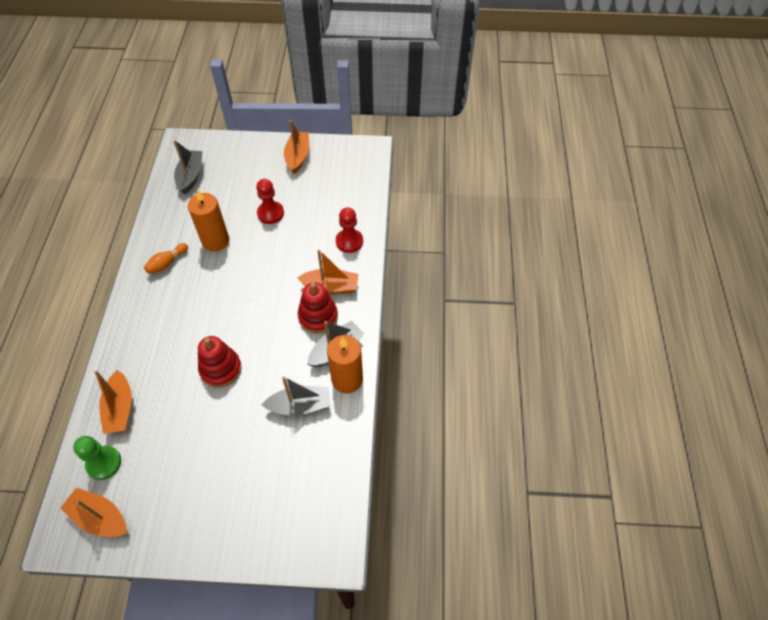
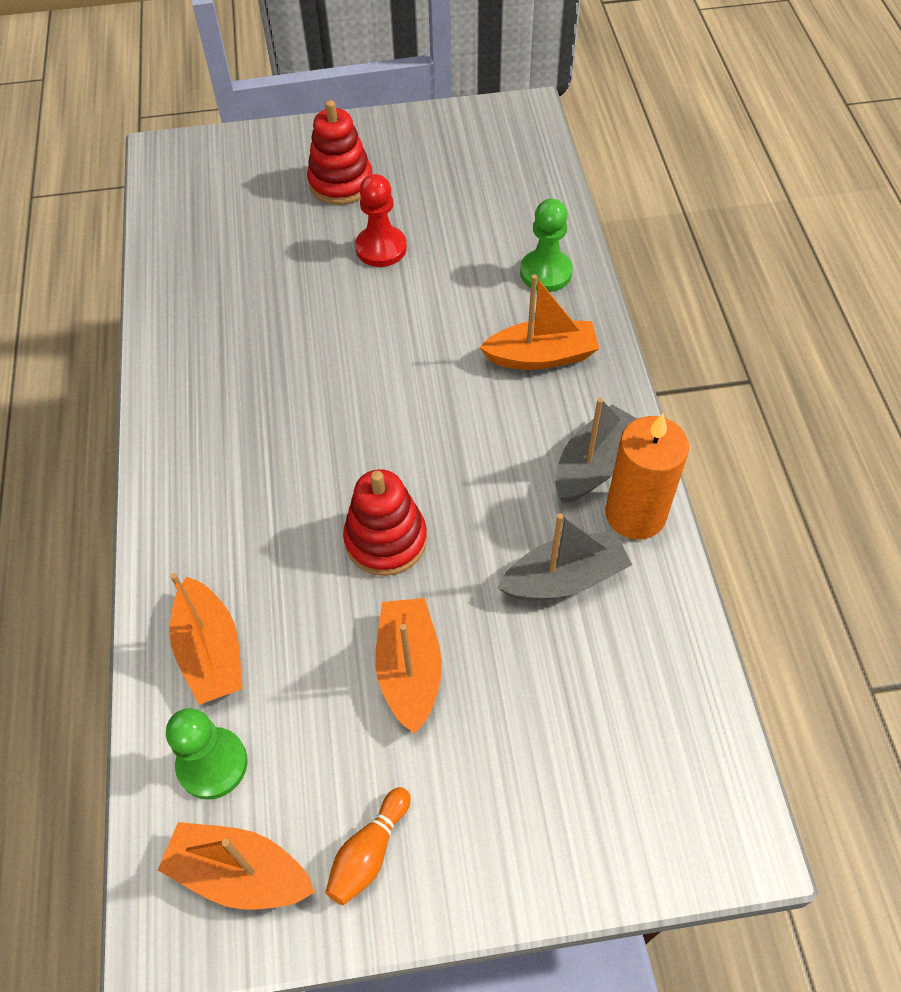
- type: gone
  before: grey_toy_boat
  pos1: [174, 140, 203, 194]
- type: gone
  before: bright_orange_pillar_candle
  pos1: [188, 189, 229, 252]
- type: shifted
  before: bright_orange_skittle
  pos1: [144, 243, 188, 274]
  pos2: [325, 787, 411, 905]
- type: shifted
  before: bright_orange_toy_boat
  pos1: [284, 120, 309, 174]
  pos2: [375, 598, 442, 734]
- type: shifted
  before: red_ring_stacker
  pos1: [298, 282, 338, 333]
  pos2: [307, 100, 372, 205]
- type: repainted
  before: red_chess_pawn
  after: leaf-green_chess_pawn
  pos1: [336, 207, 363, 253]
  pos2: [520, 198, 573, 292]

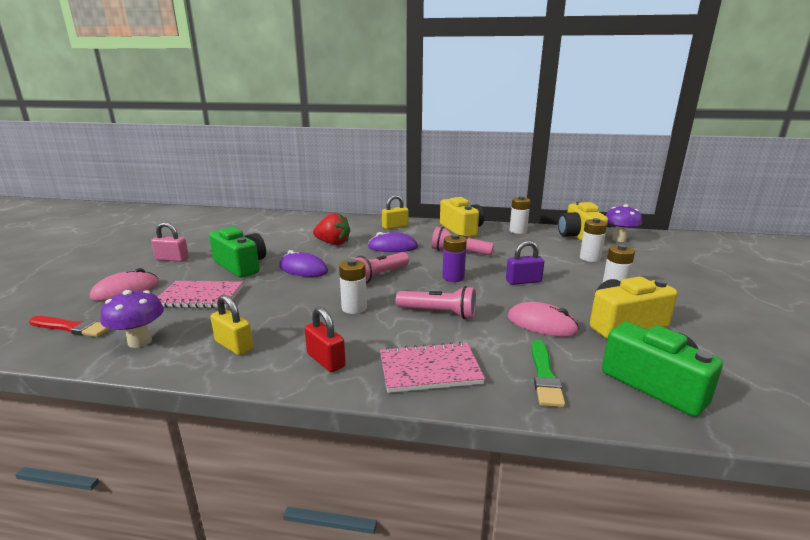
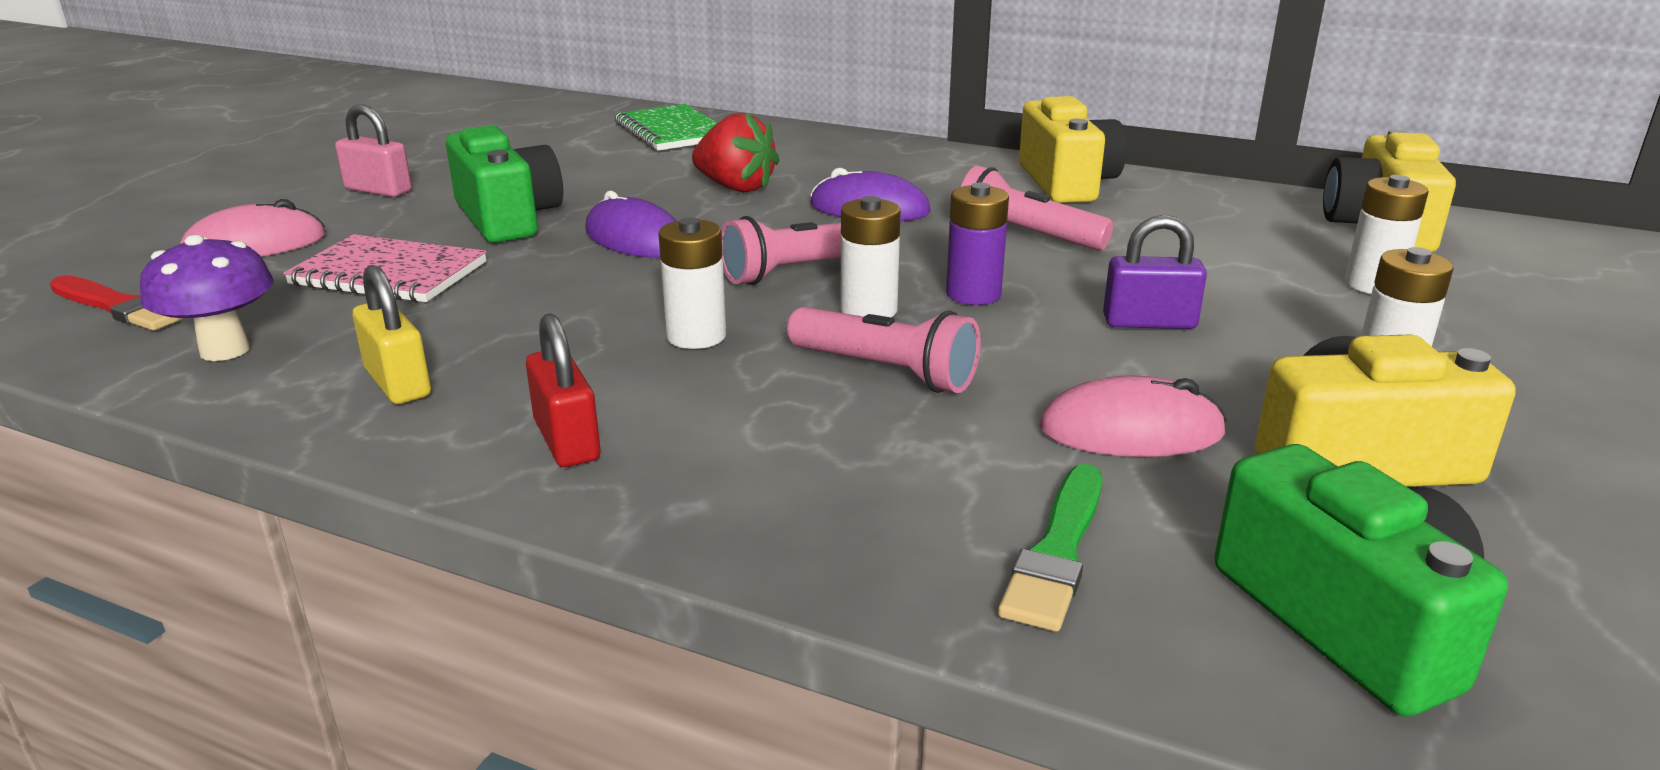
- type: gone
  before: rose-pink_notebook
  pos1: [380, 341, 485, 393]
- type: gone
  before: golden_lock
  pos1: [382, 195, 409, 229]
- type: gone
  before: royal_purple_toadstool
  pos1: [606, 204, 642, 242]
- type: new
  after: leaf-green_notebook
  pos2: [615, 104, 717, 151]
- type: shifted
  before: pure_white_power_cell
  pos1: [510, 196, 530, 234]
  pos2: [840, 196, 901, 317]
- type: rotated
  before: rose-pink_PC_mouse
  pos1: [508, 302, 580, 337]
  pos2: [1039, 375, 1227, 457]
  turn: -45

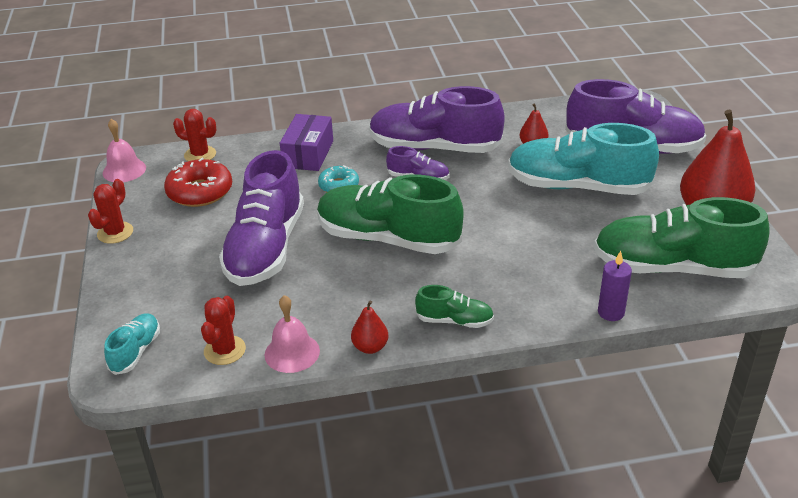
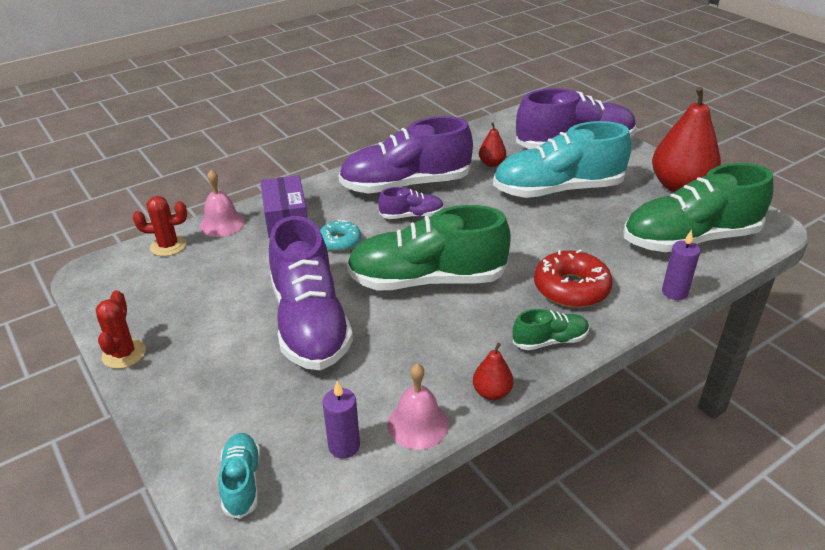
- type: shifted
  before: rose-pink_hand_bell
  pos1: [103, 119, 146, 182]
  pos2: [199, 170, 245, 237]
- type: shifted
  before: red_glazed_donut
  pos1: [164, 158, 232, 207]
  pos2: [534, 249, 612, 308]
- type: swapped
  before: red_saguaro_cactus
  after: royal_purple_pillar_candle
  pos1: [201, 296, 246, 365]
  pos2: [322, 381, 360, 458]

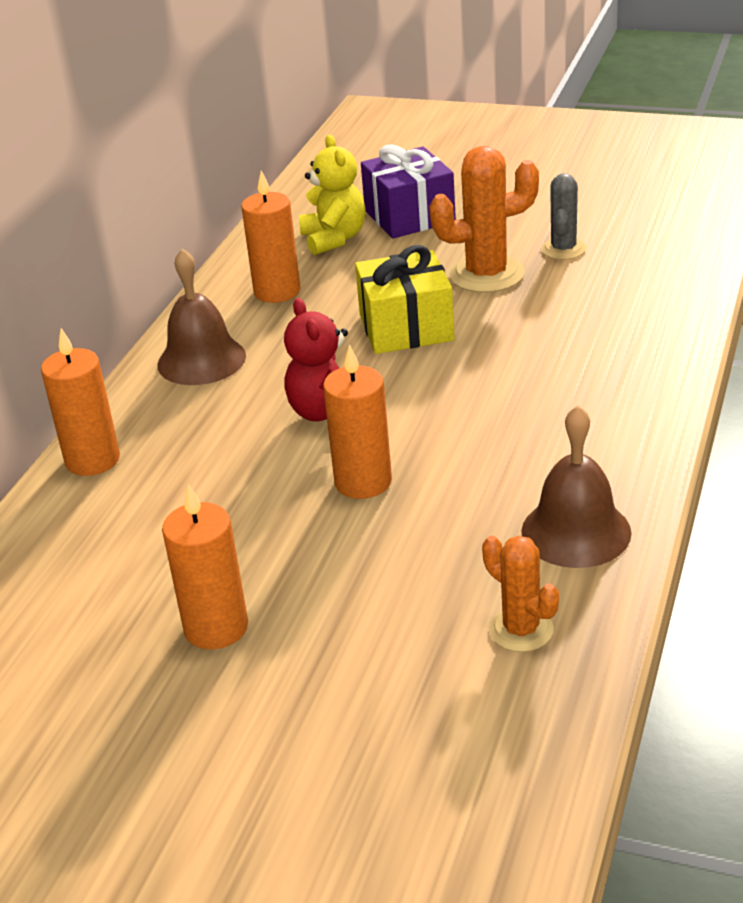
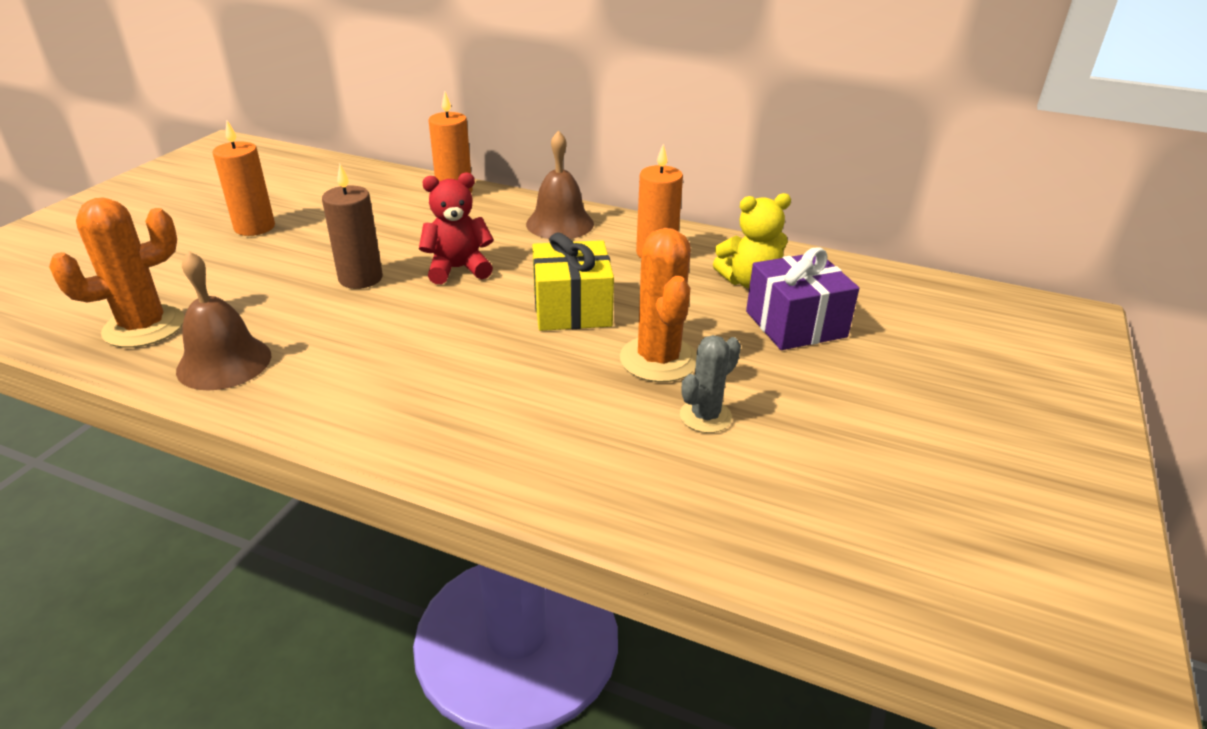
- type: repainted
  before: bright_orange_pillar_candle
  after: russet_pillar_candle
  pos1: [323, 344, 392, 499]
  pos2: [322, 164, 383, 289]
- type: rotated
  before: grey_saguaro_cactus
  pos1: [541, 173, 586, 260]
  pos2: [680, 335, 741, 433]
  turn: -60
- type: scaled
  before: bright_orange_saguaro_cactus
  pos1: [482, 535, 559, 652]
  pos2: [49, 197, 184, 348]
  scale: 1.64

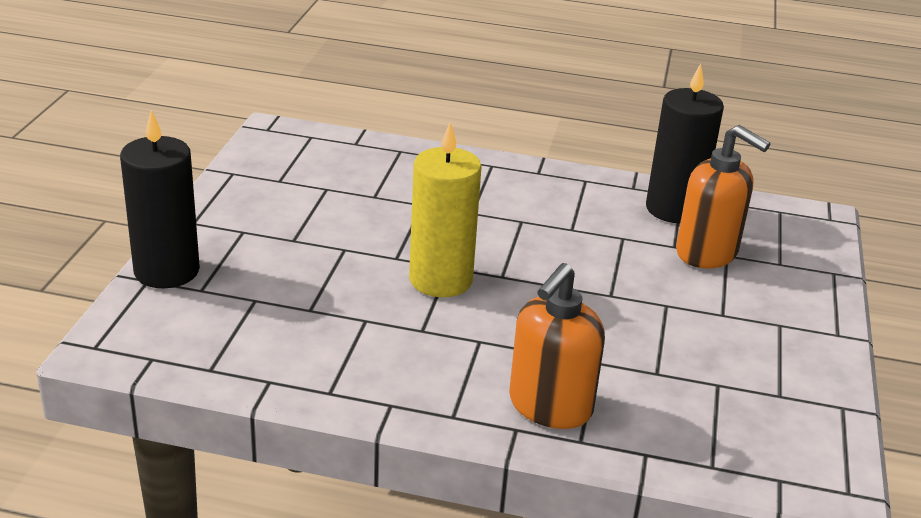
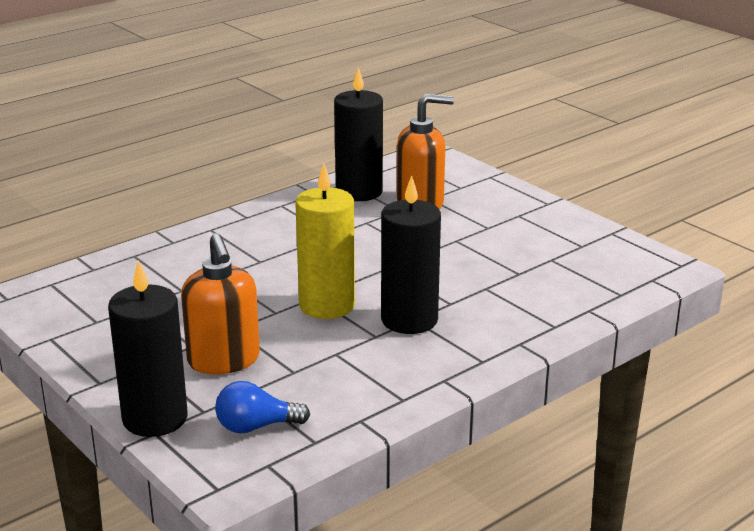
- type: new
  after: royal_blue_light_bulb
  pos2: [215, 381, 310, 433]
- type: new
  after: black_pillar_candle
  pos2: [381, 175, 441, 334]
- type: shifted
  before: bright_orange_soap_dispenser
  pos1: [509, 263, 605, 429]
  pos2: [181, 233, 260, 374]

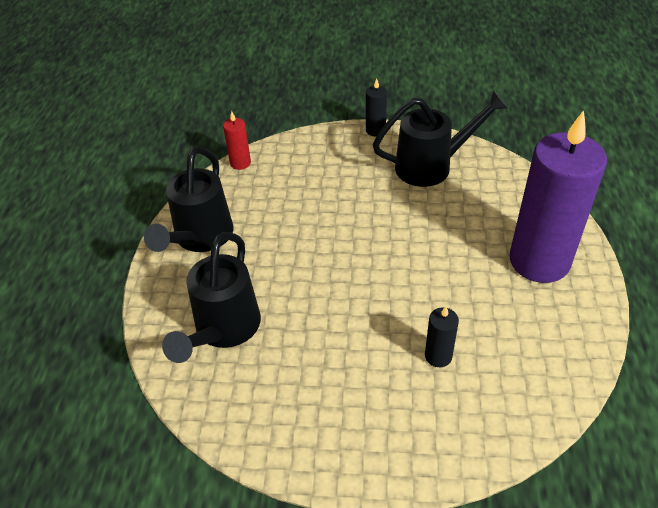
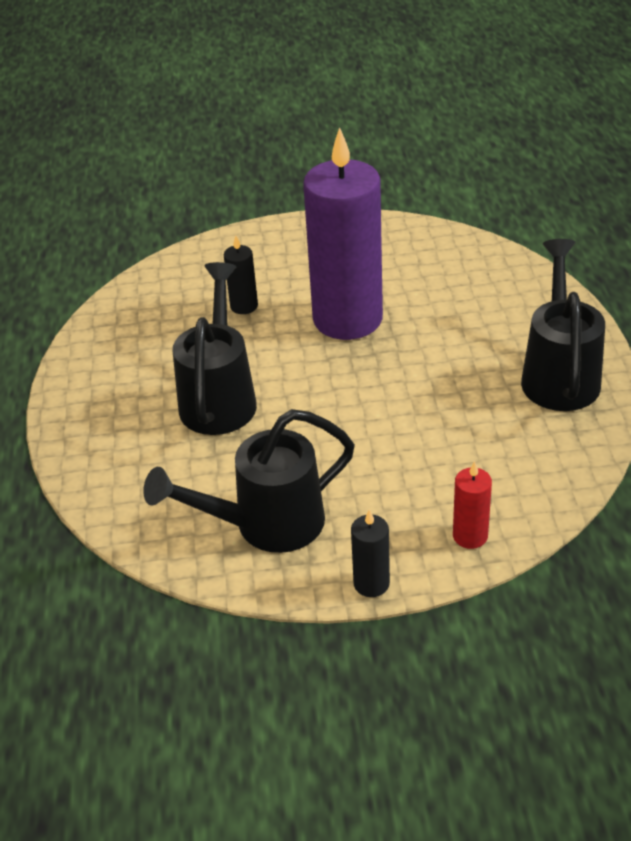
- type: shifted
  before: black_sprinkling_can
  pos1: [162, 232, 261, 363]
  pos2: [173, 262, 257, 435]
- type: shifted
  before: red_pillar_candle
  pos1: [223, 111, 251, 170]
  pos2: [453, 461, 492, 549]
- type: shifted
  before: royal_purple_pillar_candle
  pos1: [509, 110, 607, 283]
  pos2: [303, 127, 383, 340]

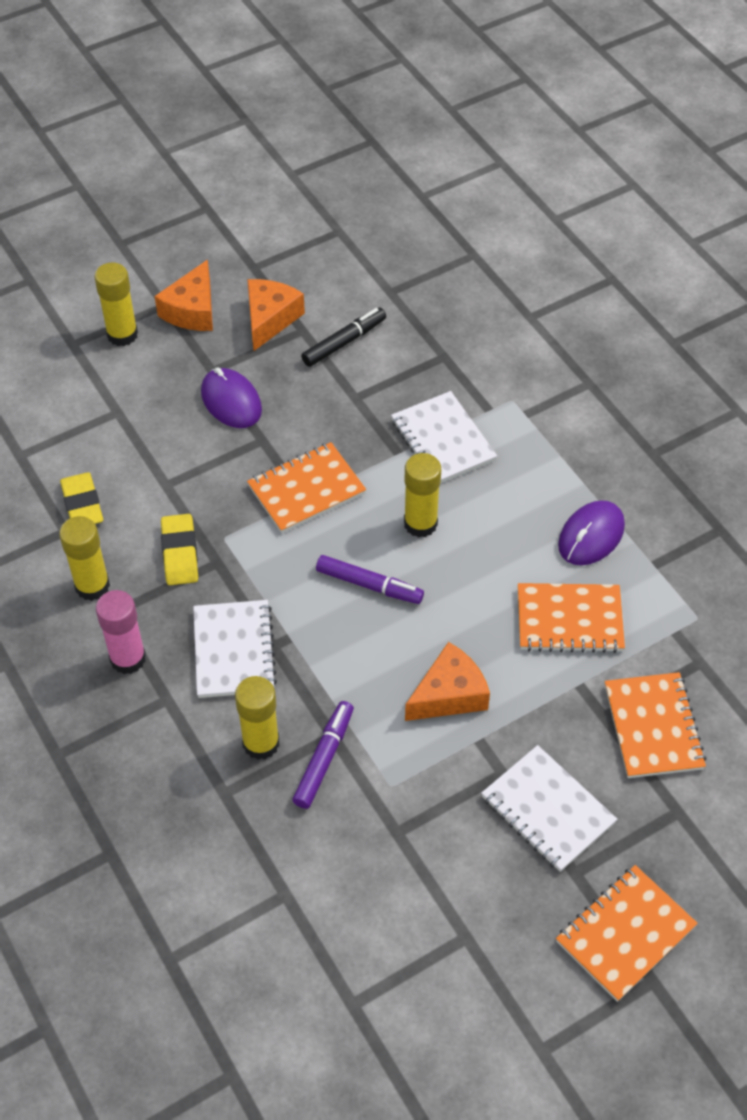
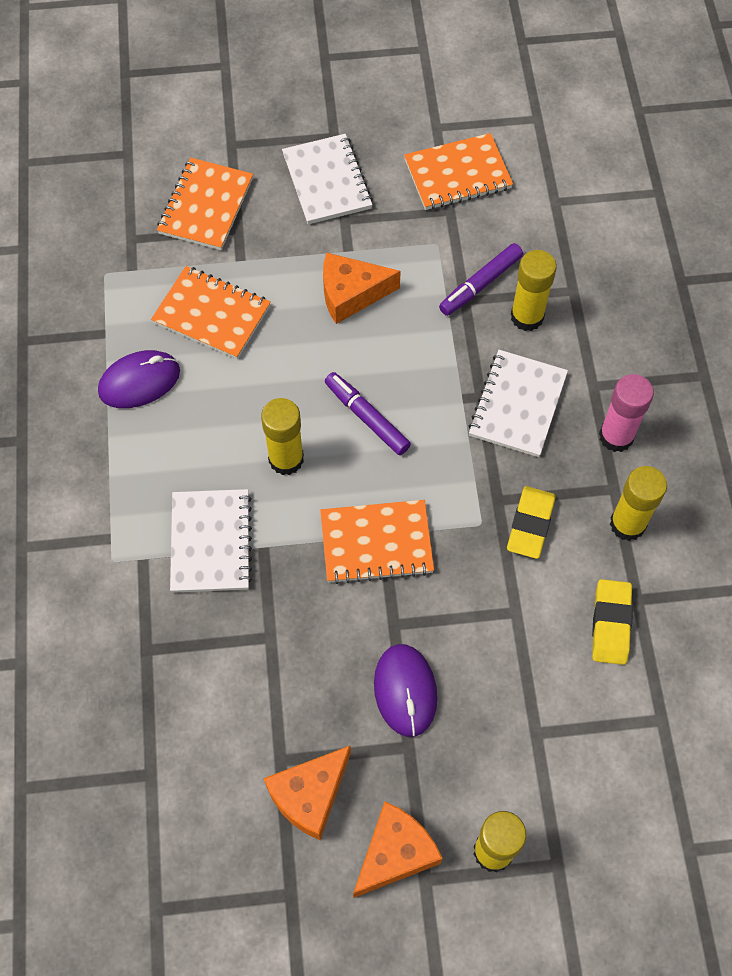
- type: gone
  before: black_felt_pen
  pos1: [301, 308, 386, 367]
- type: shifted
  before: bright_orange_notebook
  pos1: [556, 865, 698, 1002]
  pos2: [404, 133, 513, 210]

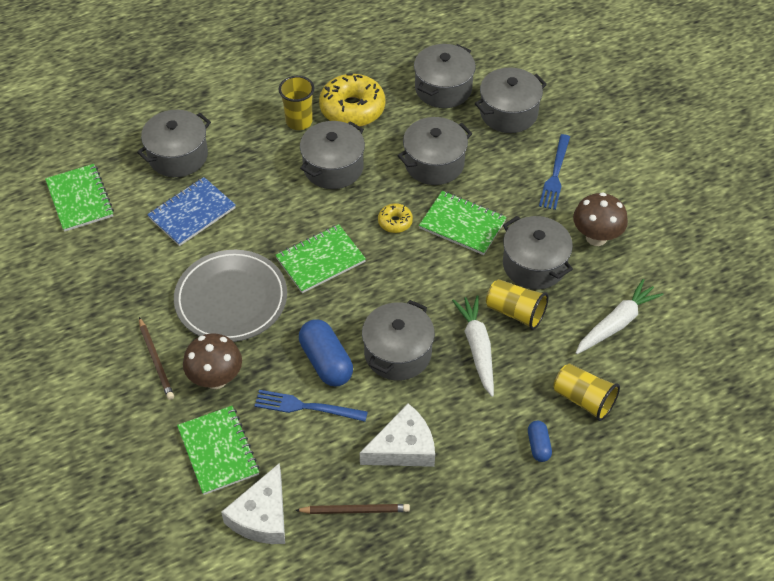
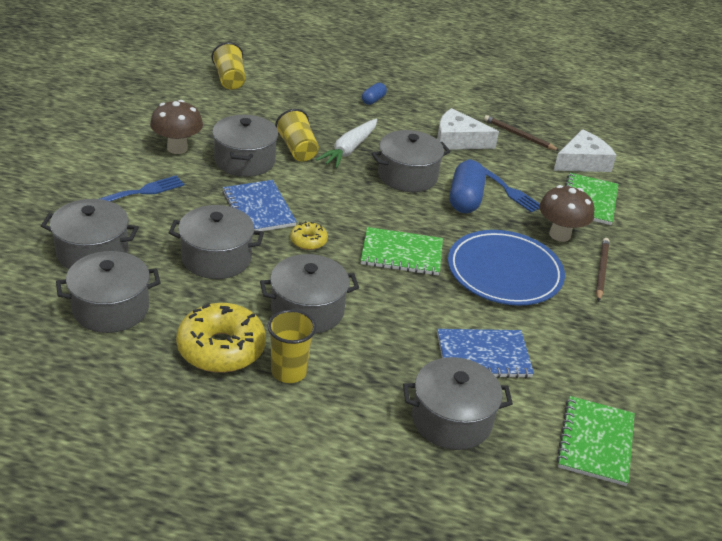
- type: gone
  before: pure_white_root_vegetable
  pos1: [576, 279, 664, 354]
- type: shifted
  before: golden_beaker
  pos1: [554, 364, 620, 421]
  pos2: [212, 42, 246, 90]
- type: repainted
  before: grey_flat_dish
  after: royal_blue_flat_dish
  pos1: [174, 250, 287, 342]
  pos2: [448, 230, 565, 305]
- type: repainted
  before: leaf-green_notebook
  after: royal_blue_notebook
  pos1: [419, 191, 507, 255]
  pos2: [222, 180, 297, 231]

